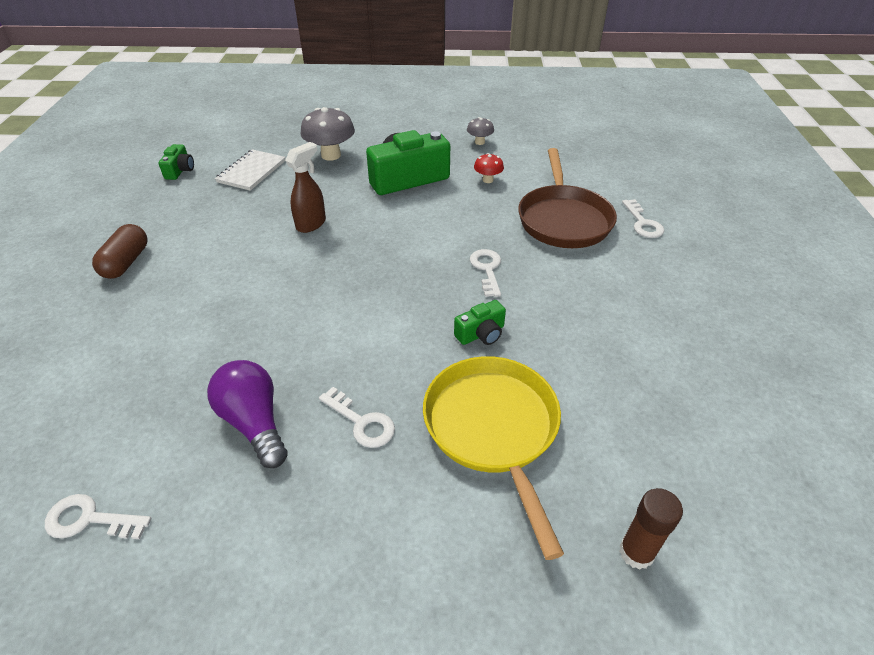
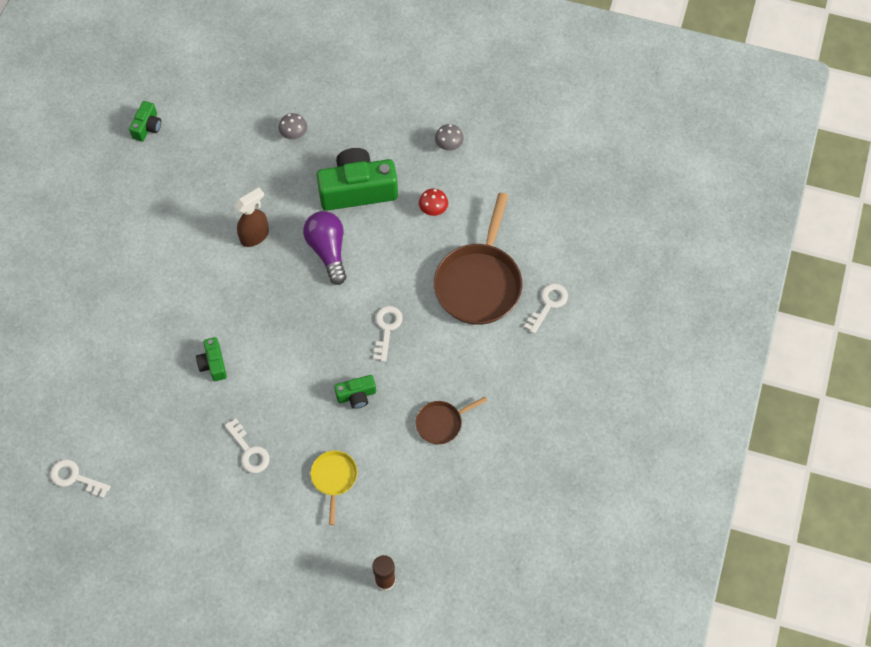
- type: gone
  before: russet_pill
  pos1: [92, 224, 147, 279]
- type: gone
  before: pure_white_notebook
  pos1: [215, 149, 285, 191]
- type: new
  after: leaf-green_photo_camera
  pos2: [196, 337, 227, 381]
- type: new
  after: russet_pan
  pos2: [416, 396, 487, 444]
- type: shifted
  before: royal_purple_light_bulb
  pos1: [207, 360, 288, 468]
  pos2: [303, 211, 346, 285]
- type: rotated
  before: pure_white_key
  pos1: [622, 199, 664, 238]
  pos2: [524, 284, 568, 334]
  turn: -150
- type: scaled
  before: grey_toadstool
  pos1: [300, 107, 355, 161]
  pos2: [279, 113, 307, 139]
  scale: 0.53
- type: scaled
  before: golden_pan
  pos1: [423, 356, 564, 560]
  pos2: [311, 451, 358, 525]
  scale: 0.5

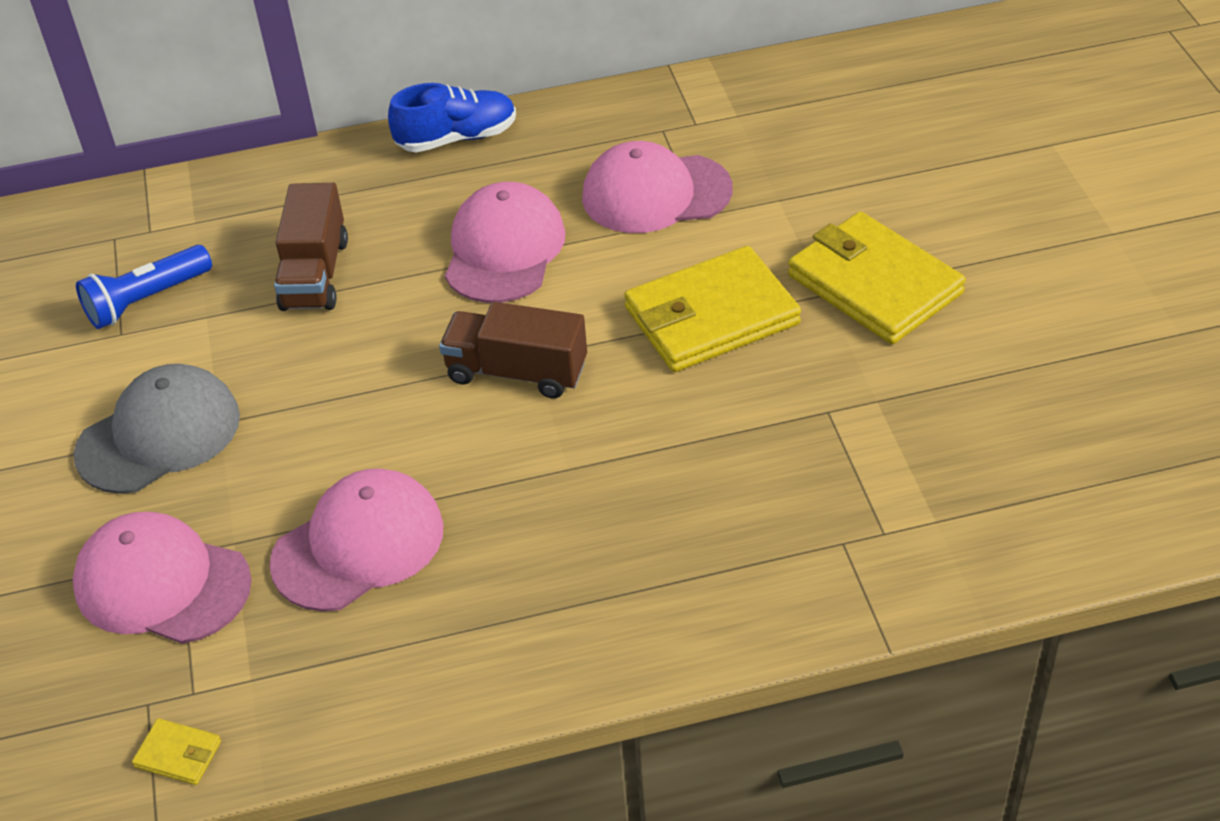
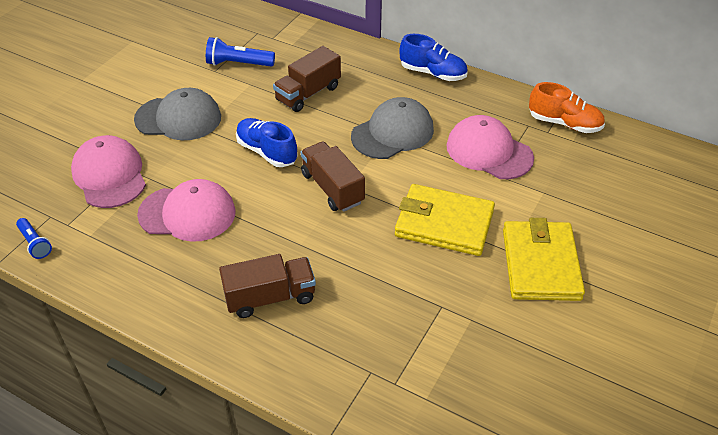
- type: new
  after: russet_truck
  pos2: [219, 254, 316, 318]
- type: new
  after: royal_blue_shoe
  pos2: [236, 118, 298, 167]
- type: new
  after: bright_orange_shoe
  pos2: [529, 82, 605, 133]
- type: swapped
  before: golden_card_wallet
  after: royal_blue_torch
  pos1: [132, 718, 221, 785]
  pos2: [16, 218, 52, 259]
- type: repainted
  before: rose-pink_baseball_cap
  after: grey_baseball_cap
  pos1: [445, 182, 566, 303]
  pos2: [351, 97, 434, 159]

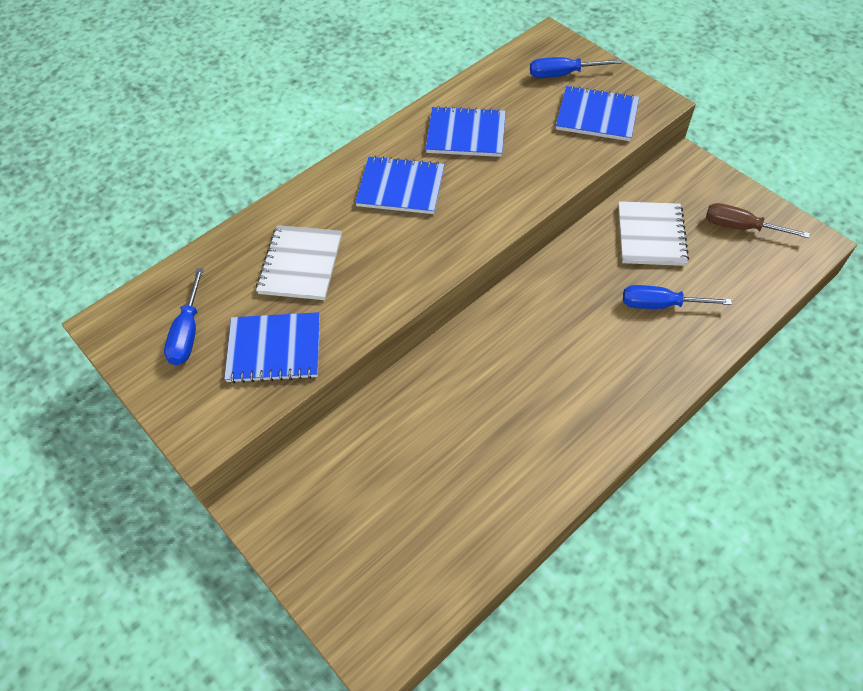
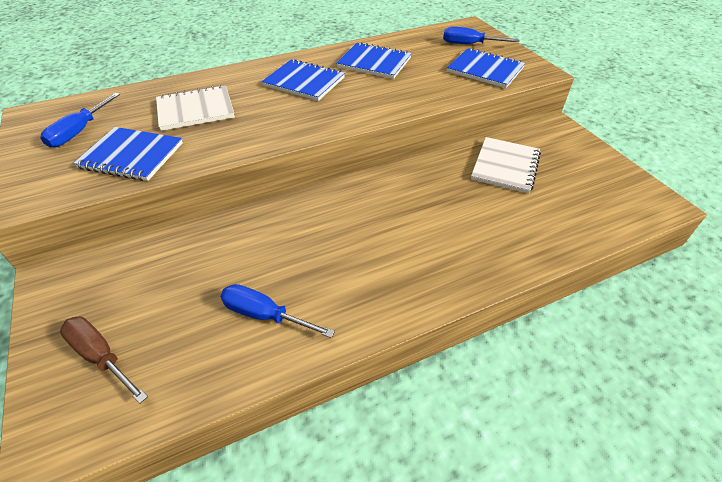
- type: shifted
  before: royal_blue_screwdriver
  pos1: [623, 285, 732, 309]
  pos2: [220, 284, 335, 338]
- type: shifted
  before: russet_screwdriver
  pos1: [706, 203, 810, 238]
  pos2: [60, 316, 148, 403]
- type: rotated
  before: pure_white_notebook
  pos1: [256, 225, 342, 300]
  pos2: [156, 85, 235, 131]
  turn: 45

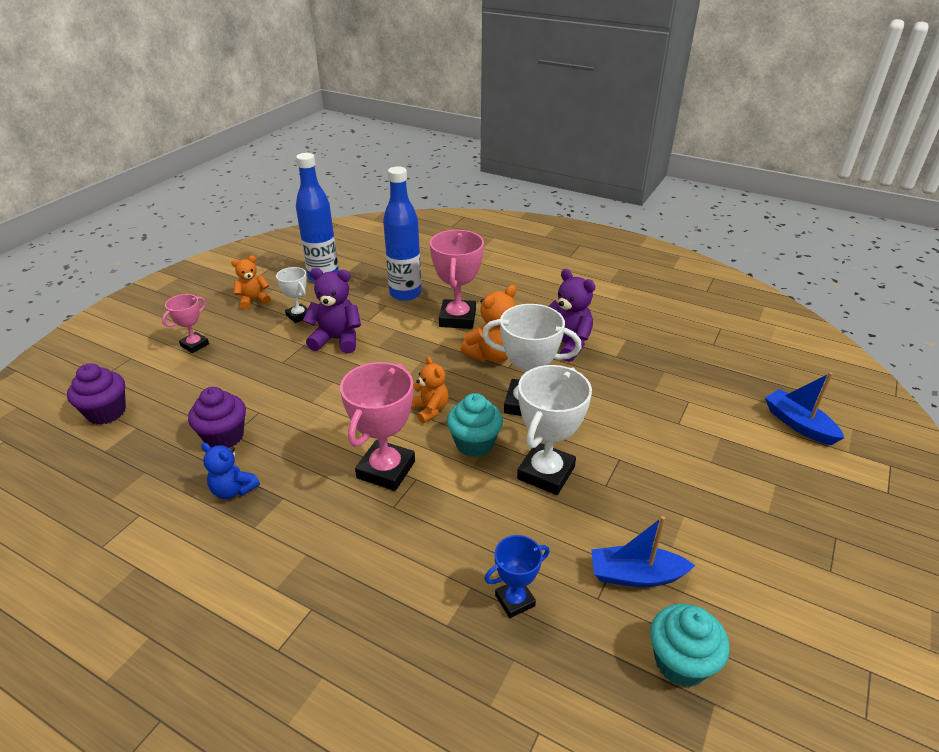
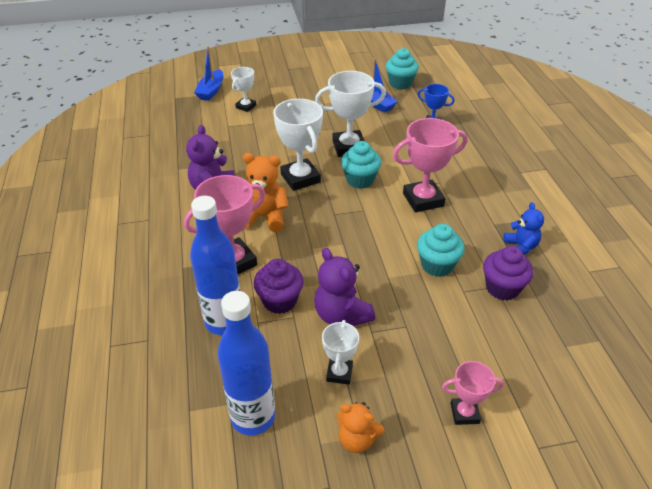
- type: gone
  before: bright_orange_stuffed_bear
  pos1: [411, 356, 449, 423]
- type: new
  after: pure_white_prize_cup
  pos2: [231, 67, 256, 112]
- type: new
  after: aqua_muffin
  pos2: [417, 224, 465, 277]
- type: shifted
  before: royal_purple_muffin
  pos1: [67, 363, 126, 425]
  pos2: [253, 259, 304, 314]

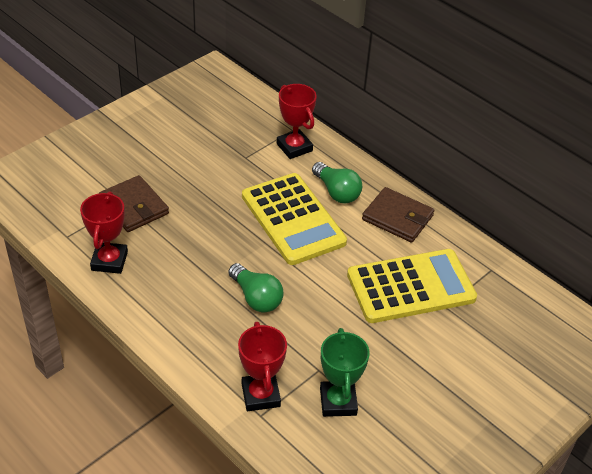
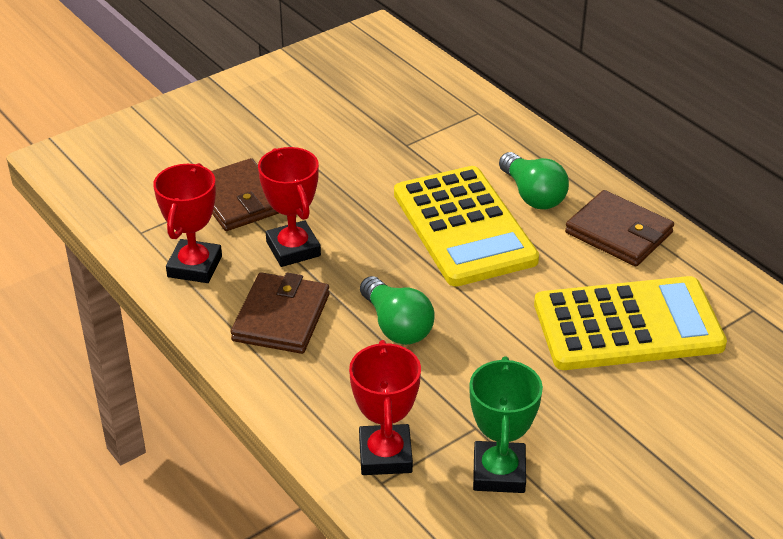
- type: new
  after: russet_card_wallet
  pos2: [231, 272, 329, 354]
- type: shifted
  before: red_prize_cup
  pos1: [277, 84, 317, 159]
  pos2: [258, 147, 321, 267]

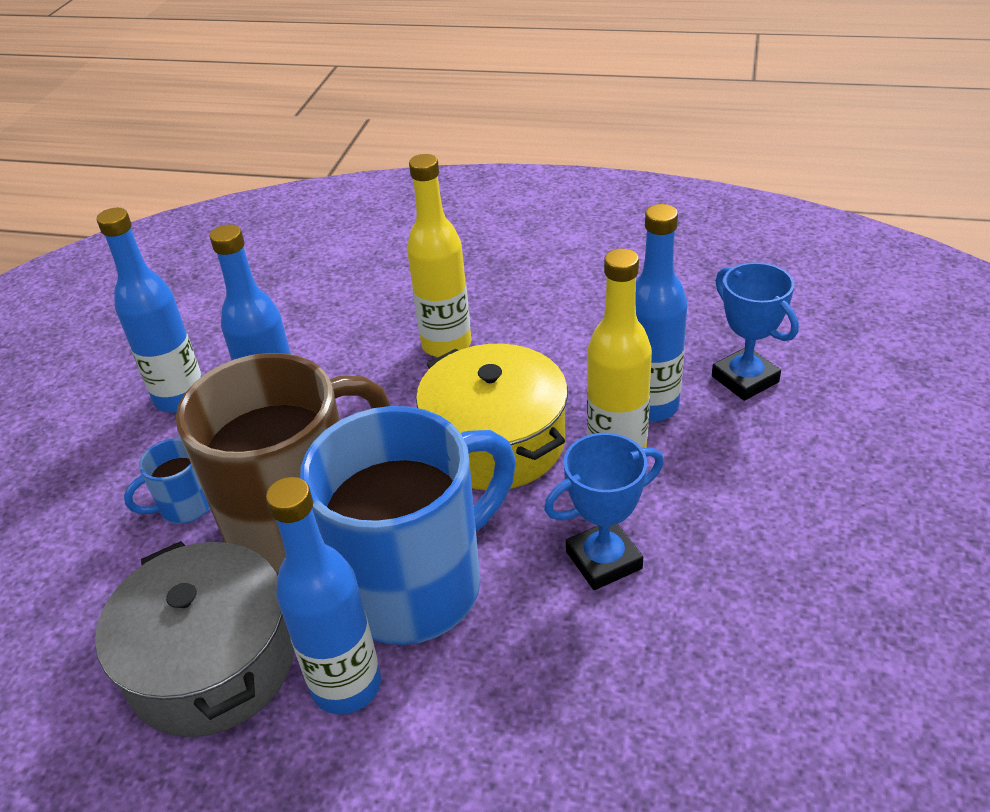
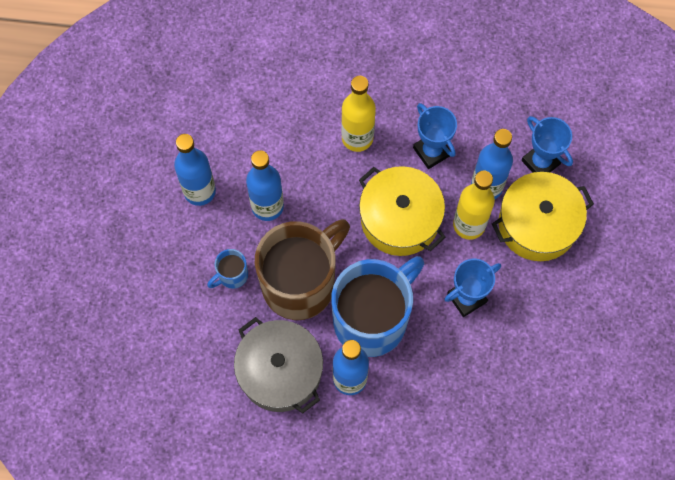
- type: new
  after: royal_blue_prize_cup
  pos2: [413, 103, 457, 169]
- type: new
  after: golden_pot
  pos2: [492, 172, 594, 261]

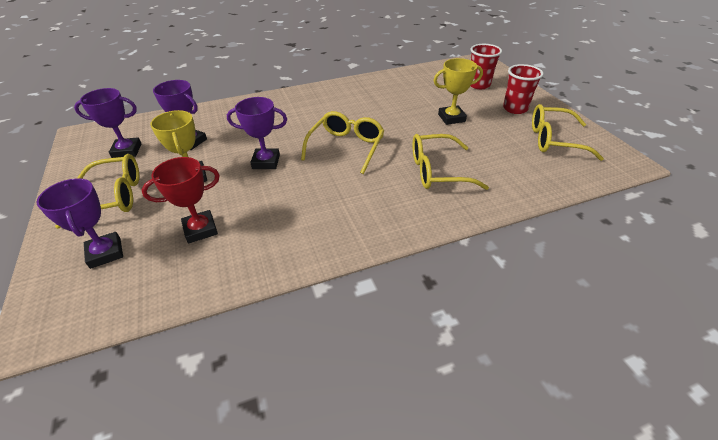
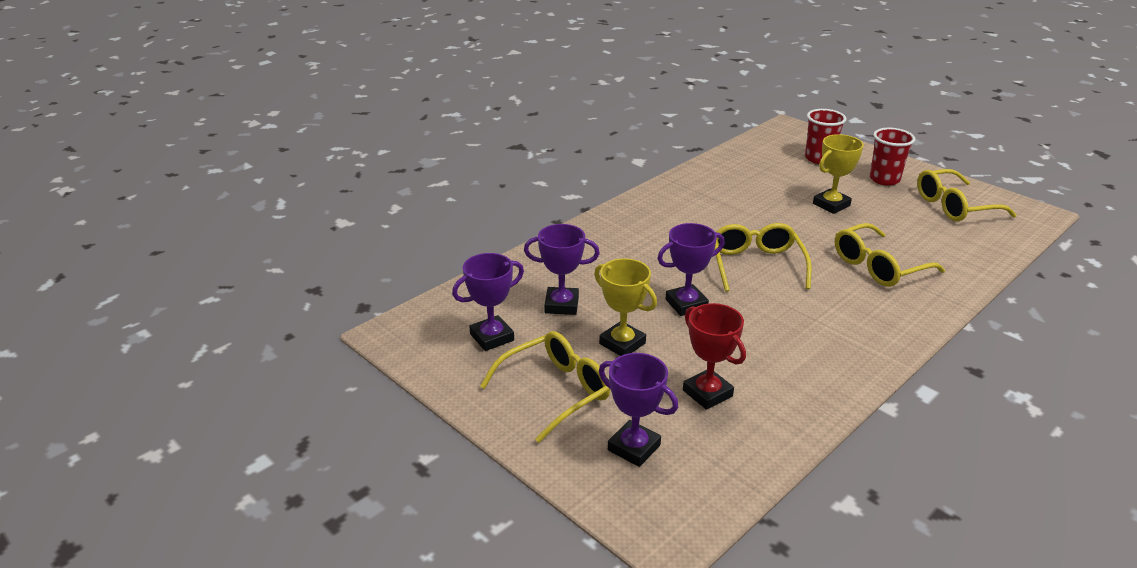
- type: rotated
  before: red_prize_cup
  pos1: [142, 157, 220, 243]
  pos2: [683, 303, 746, 410]
  turn: -75

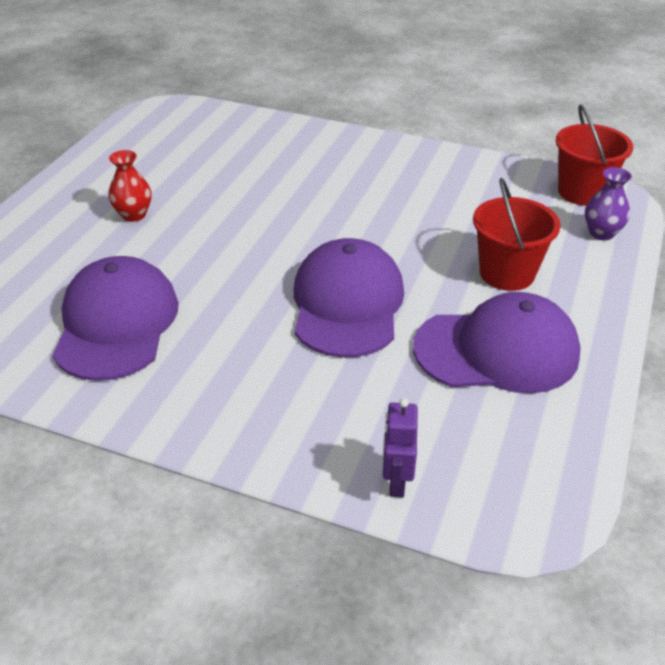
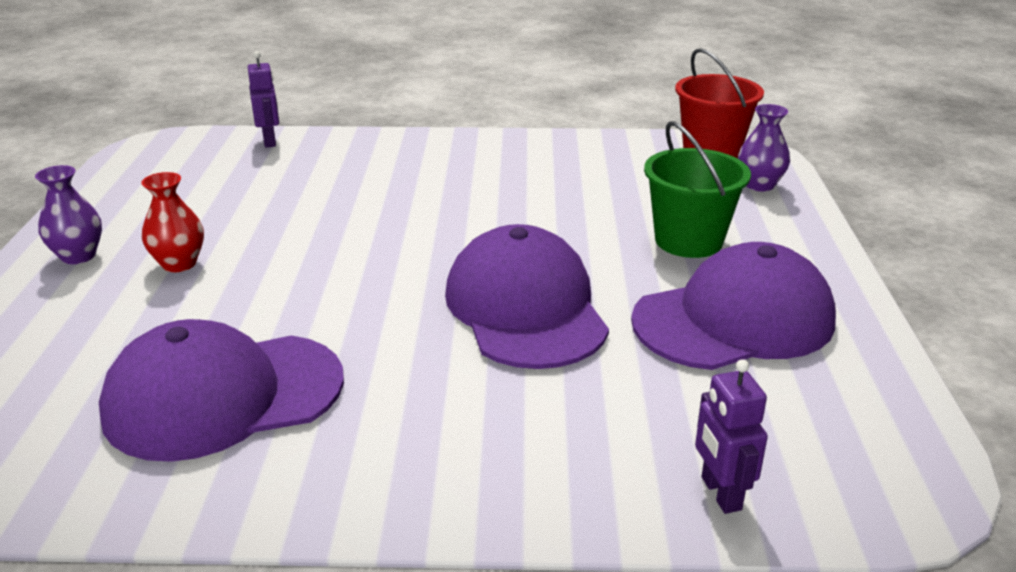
- type: new
  after: royal_purple_flower_vase
  pos2: [35, 165, 102, 264]
- type: new
  after: royal_purple_robot_figure
  pos2: [248, 51, 279, 148]
- type: repainted
  before: red_sand_bucket
  after: leaf-green_sand_bucket
  pos1: [473, 178, 561, 291]
  pos2: [644, 121, 751, 258]
- type: rotated
  before: royal_purple_baseball_cap
  pos1: [52, 256, 178, 381]
  pos2: [99, 319, 344, 462]
  turn: -90

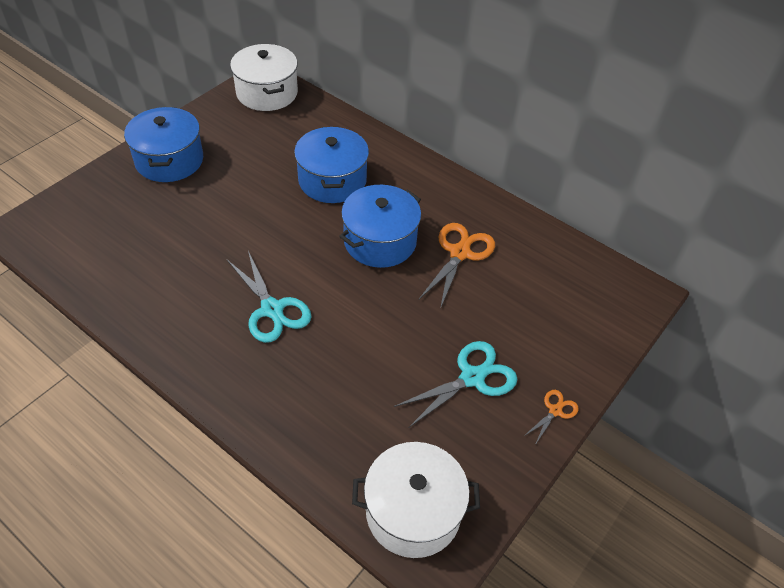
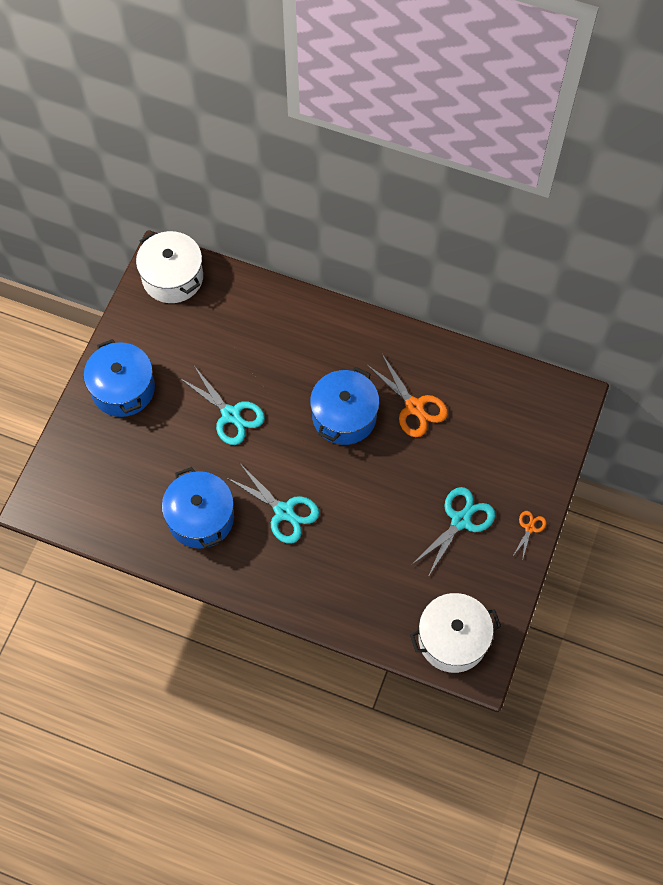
- type: new
  after: aqua_scissors
  pos2: [180, 366, 265, 445]
- type: shifted
  before: royal_blue_pot
  pos1: [294, 127, 369, 203]
  pos2: [162, 467, 234, 549]
- type: rotated
  before: bright_orange_scissors
  pos1: [419, 223, 495, 309]
  pos2: [366, 354, 448, 437]
  turn: 135

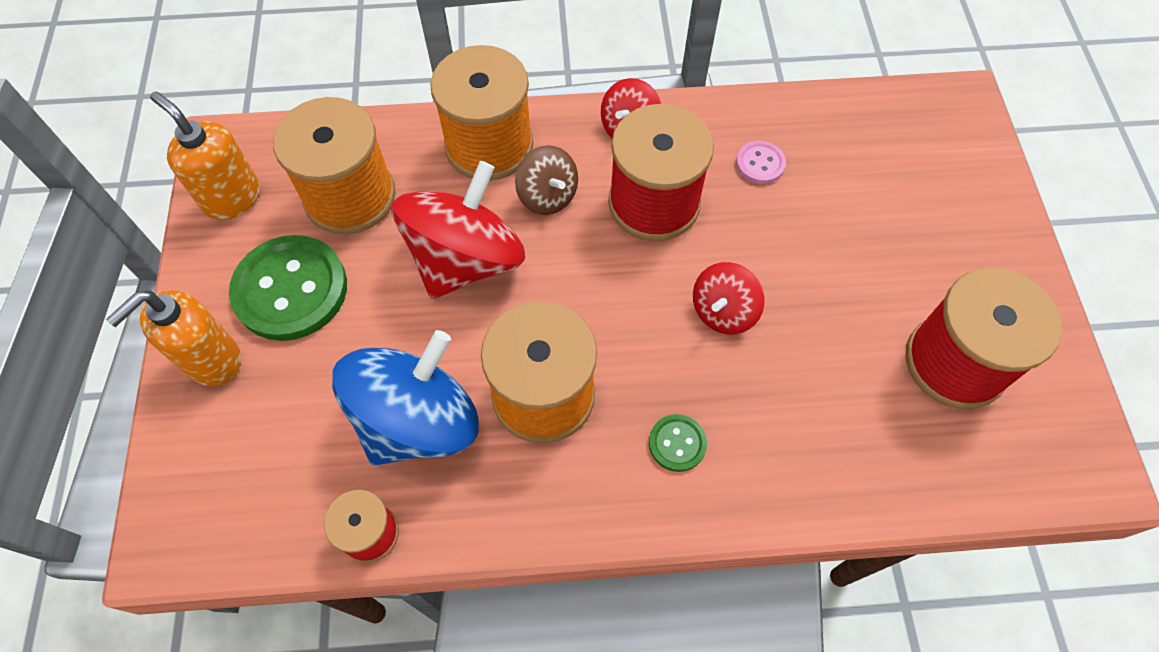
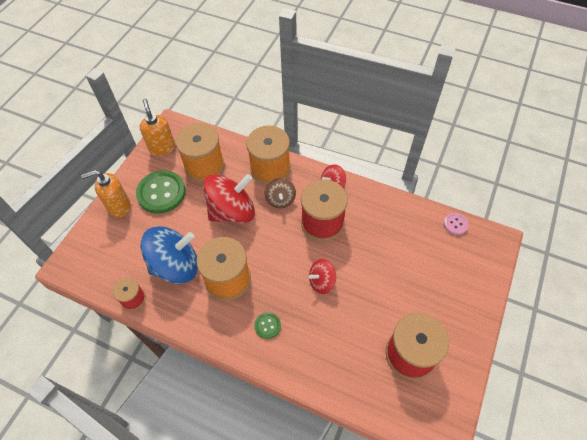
- type: shifted
  before: rose-pink_sewing_button
  pos1: [736, 141, 786, 184]
  pos2: [444, 213, 469, 235]

